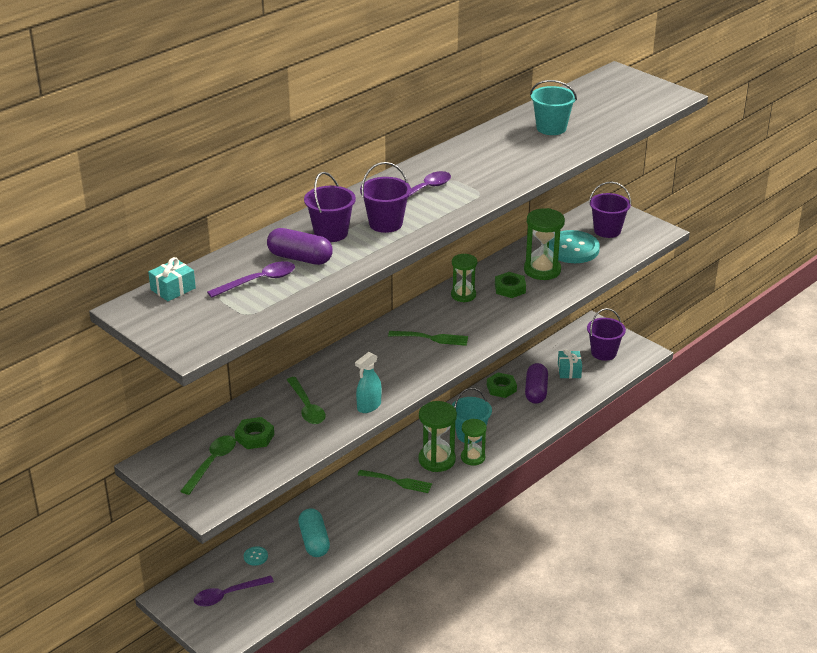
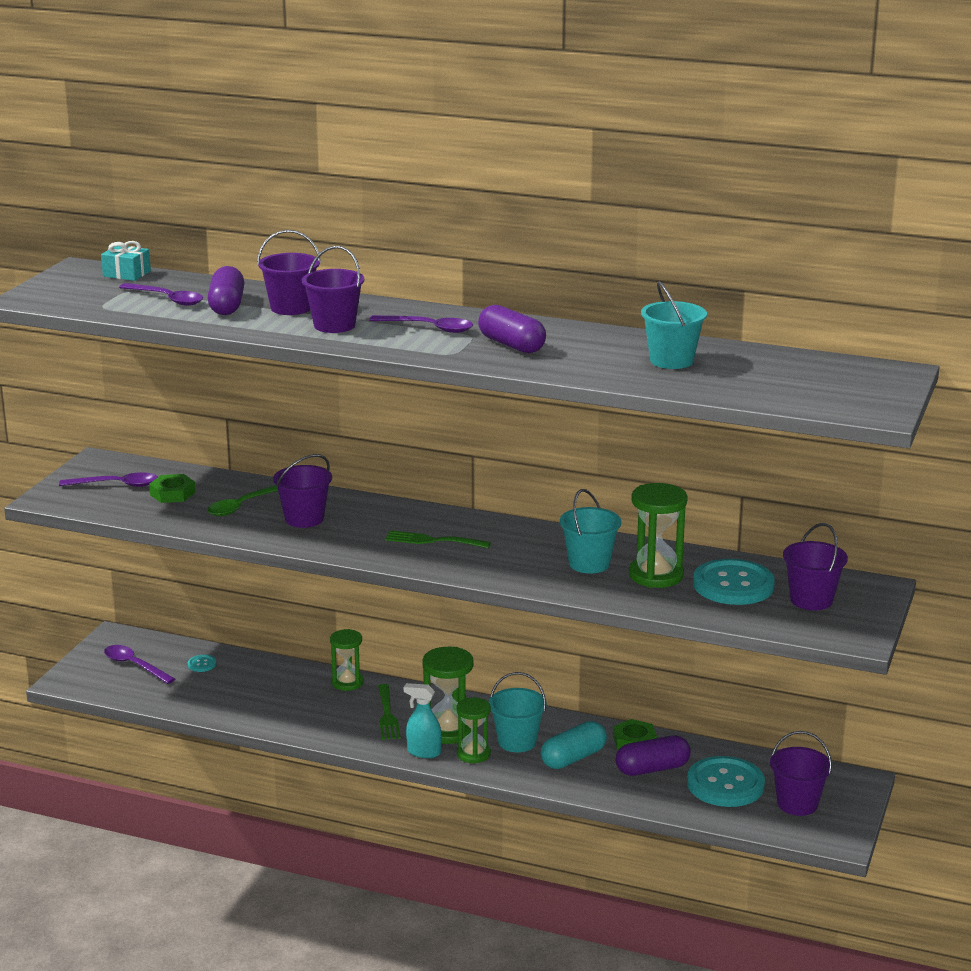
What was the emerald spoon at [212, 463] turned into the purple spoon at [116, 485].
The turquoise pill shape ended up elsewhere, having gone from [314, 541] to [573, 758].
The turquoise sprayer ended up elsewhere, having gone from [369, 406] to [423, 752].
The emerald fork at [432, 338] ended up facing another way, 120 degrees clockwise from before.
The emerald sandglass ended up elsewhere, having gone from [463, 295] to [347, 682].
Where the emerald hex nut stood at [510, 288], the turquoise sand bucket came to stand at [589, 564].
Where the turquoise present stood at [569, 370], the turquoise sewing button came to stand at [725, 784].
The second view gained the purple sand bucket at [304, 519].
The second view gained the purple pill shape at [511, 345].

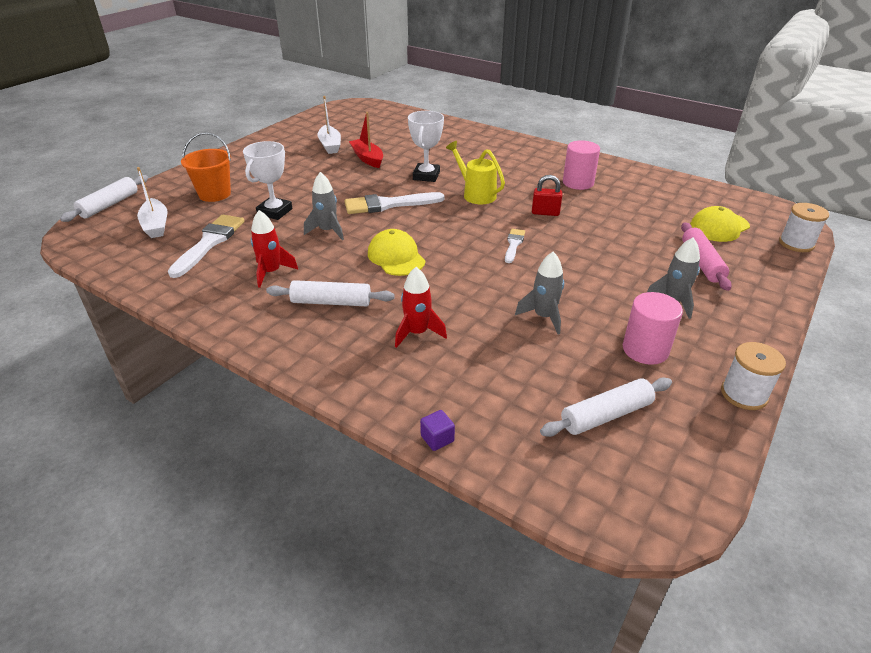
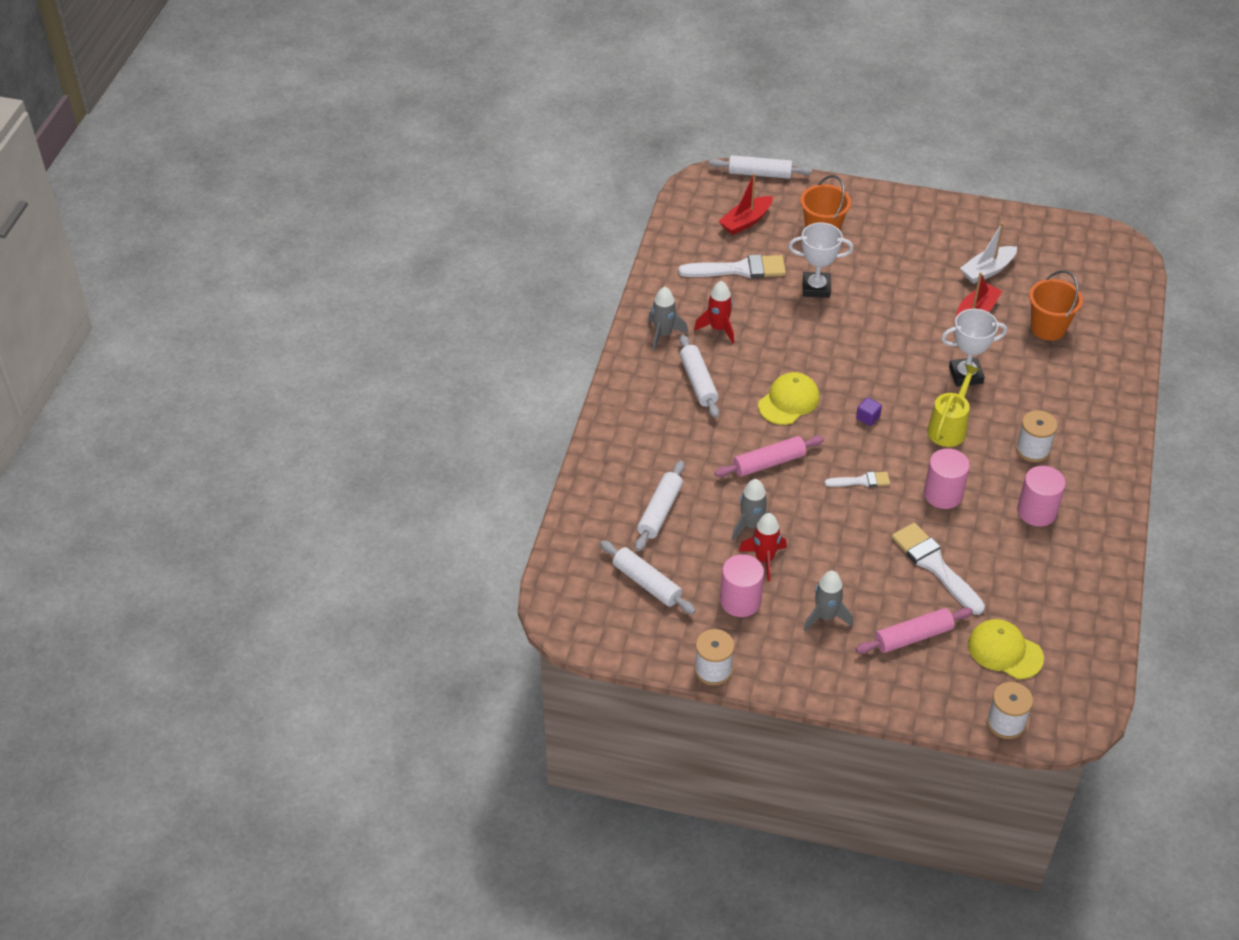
What was the pure white sailboat at [156, 225] turned into the scarlet sailboat at [745, 221].
The gray rocket ended up elsewhere, having gone from [327, 231] to [663, 334].
The pure white brush ended up elsewhere, having gone from [388, 204] to [935, 566].
The scarlet rocket ended up elsewhere, having gone from [417, 333] to [764, 559].
The purple cube ended up elsewhere, having gone from [437, 438] to [868, 418].
Where the scarlet small lock stood at [545, 213], the rose-pink solid cylinder came to stand at [943, 494].
The second view gained the pure white dough roller at [660, 512].
The second view gained the rose-pink dough roller at [769, 463].
The second view gained the pure white spool at [1033, 449].
The second view gained the orange-coloured sand bucket at [1048, 328].

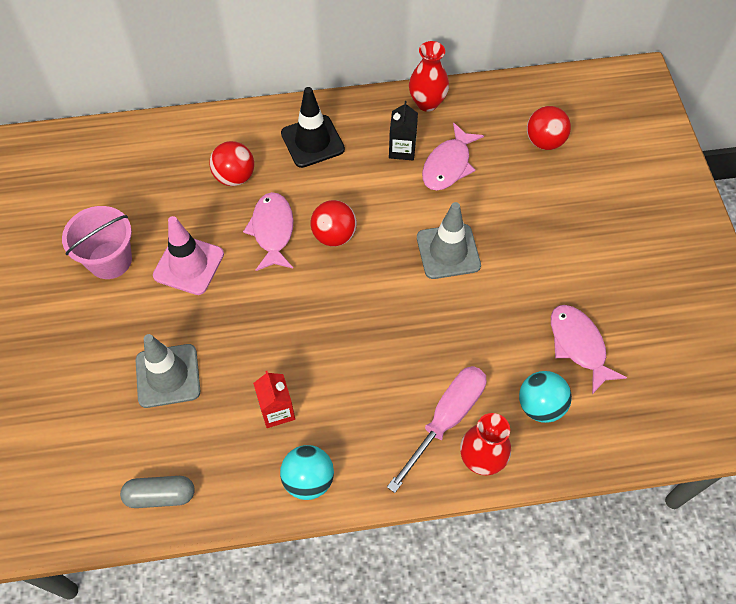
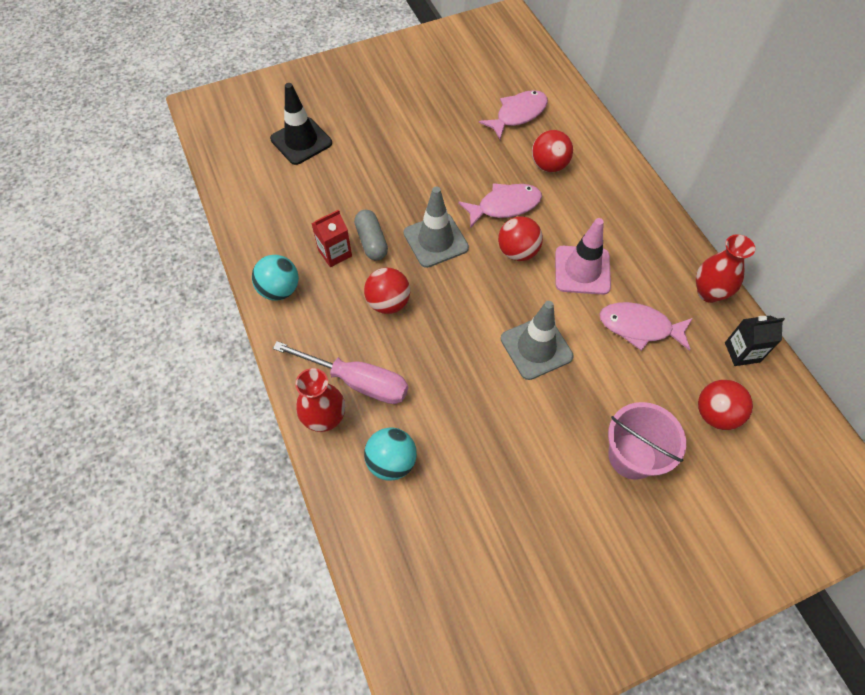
The rose-pink sand bucket ended up elsewhere, having gone from [110, 260] to [632, 456].
The gray pill shape ended up elsewhere, having gone from [160, 495] to [371, 241].
The gray traffic cone ended up elsewhere, having gone from [168, 376] to [435, 240].
The rose-pink traffic cone ended up elsewhere, having gone from [188, 265] to [582, 270].
The jet-black traffic cone ended up elsewhere, having gone from [312, 141] to [301, 141].
The jet-black juice carton ended up elsewhere, having gone from [402, 149] to [742, 352].
The rose-pink toy fish ended up elsewhere, having gone from [578, 345] to [518, 114].
The second view gained the scarlet sphere at [388, 303].

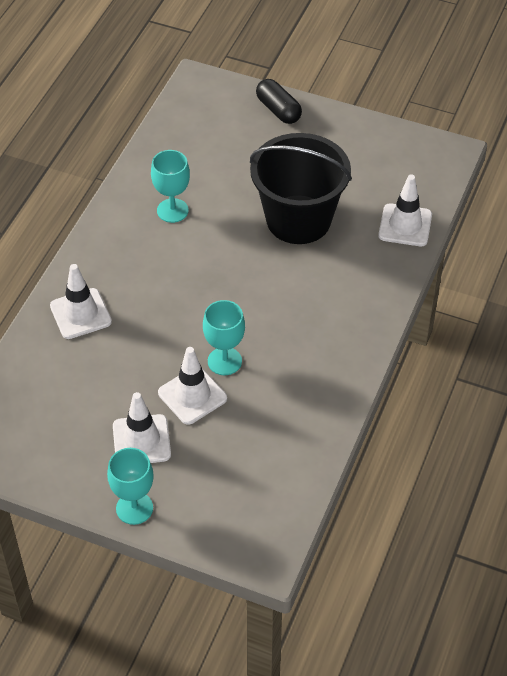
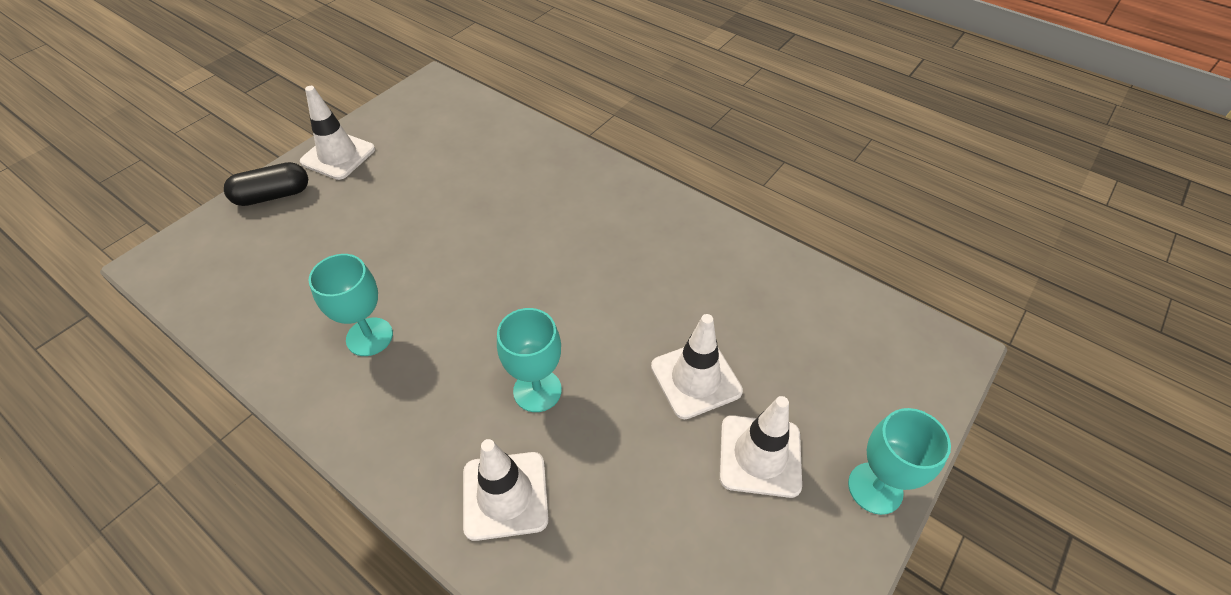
The turquoise goblet ended up elsewhere, having gone from [224, 361] to [537, 390].
The second view lost the jet-black sand bucket at [298, 219].
The pure white traffic cone ended up elsewhere, having gone from [405, 225] to [338, 156].

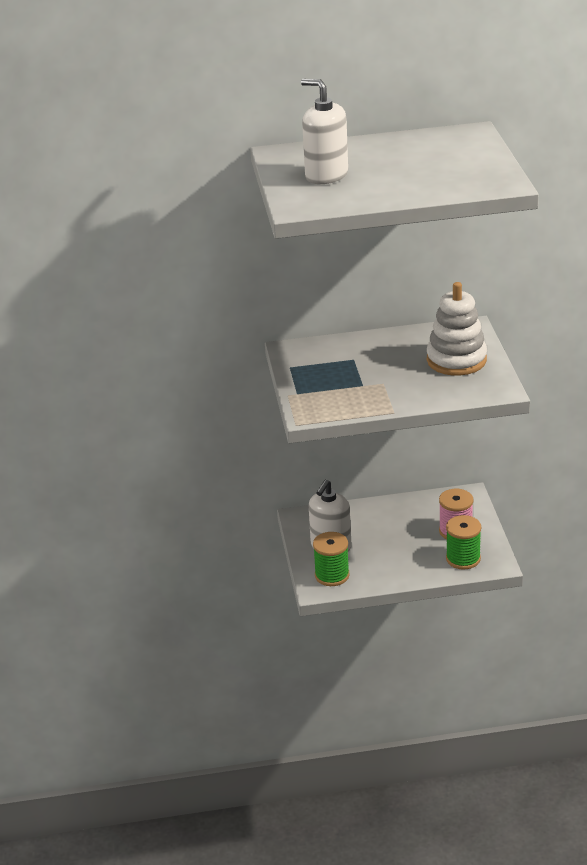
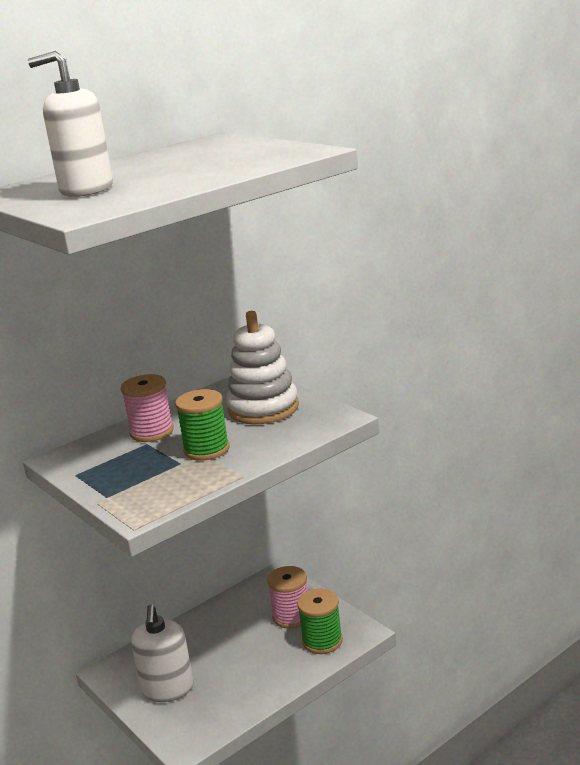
The emerald spool ended up elsewhere, having gone from [332, 575] to [206, 449].
The second view gained the rose-pink spool at [152, 432].

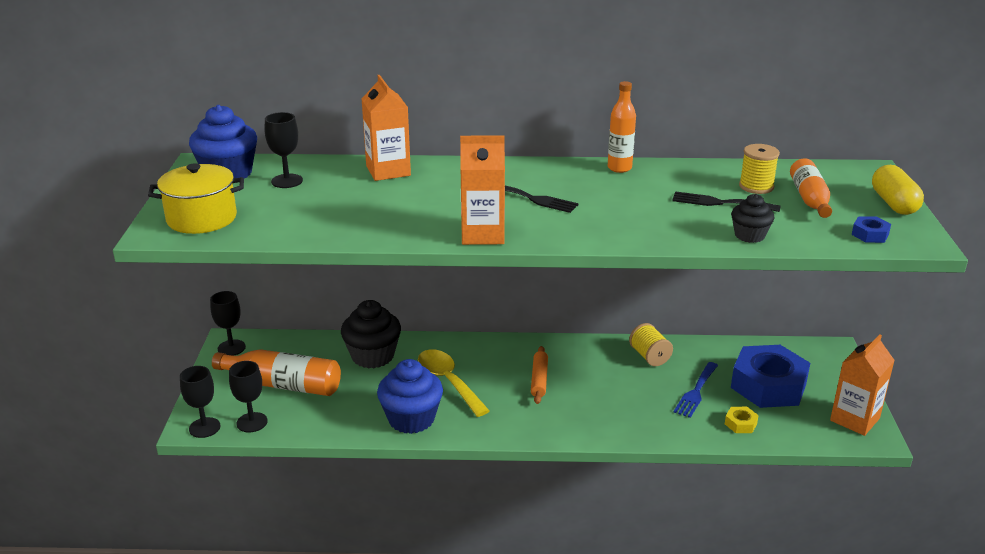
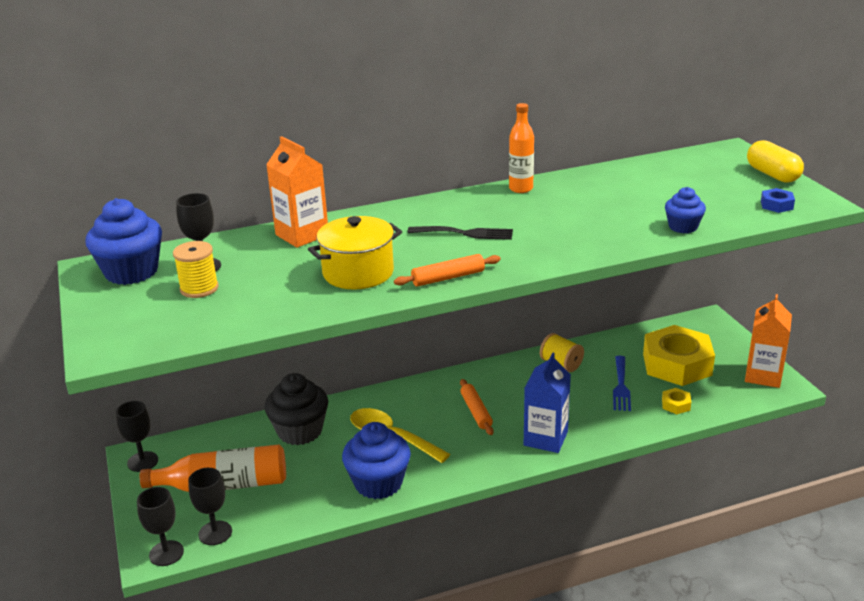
The golden cooking pot ended up elsewhere, having gone from [202, 218] to [358, 273].
Where the orange-coloured juice carton stood at [482, 234], the orange-coloured dough roller came to stand at [448, 277].
The second view lost the jet-black fork at [720, 203].
What was the jet-black fairy cake at [749, 235] turned into the royal blue fairy cake at [683, 227].
What was the royal blue hex nut at [768, 385] turned into the golden hex nut at [677, 364].
The golden spool ended up elsewhere, having gone from [756, 186] to [199, 288].
The second view lost the orange-coloured drink bottle at [809, 199].
The second view gained the royal blue juice carton at [545, 438].

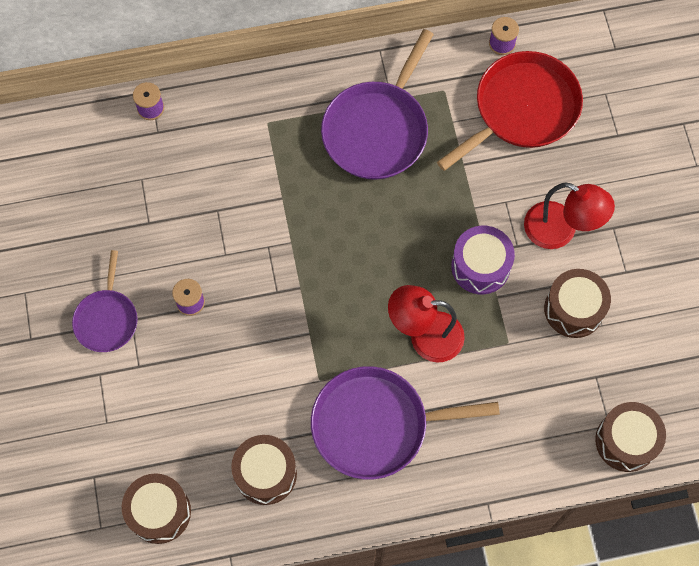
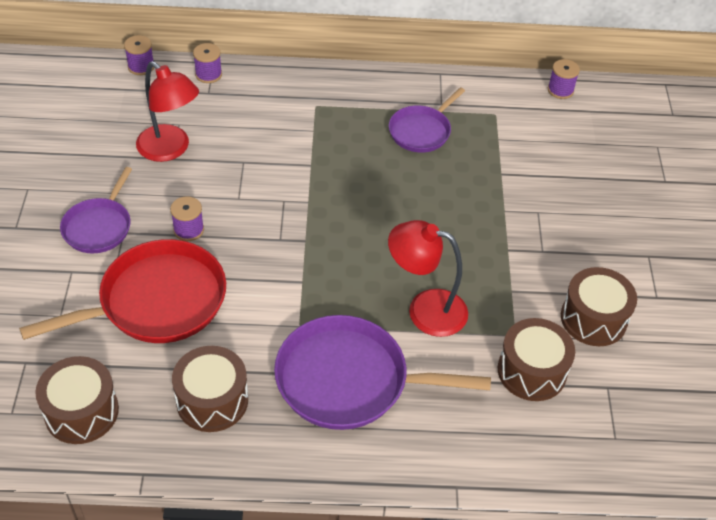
The size of the purple skillet at [377, 130] changed by a factor of 0.58.
The scarlet skillet ended up elsewhere, having gone from [522, 109] to [157, 301].
The second view lost the purple drum at [480, 266].
The scarlet reading lamp ended up elsewhere, having gone from [560, 231] to [170, 149].
The russet drum ended up elsewhere, having gone from [626, 441] to [532, 371].
The second view gained the purple spool at [141, 67].

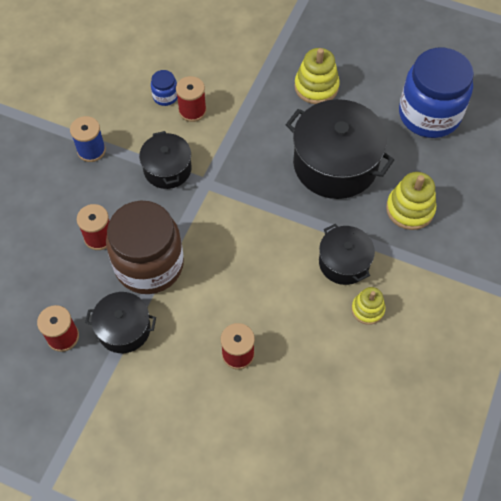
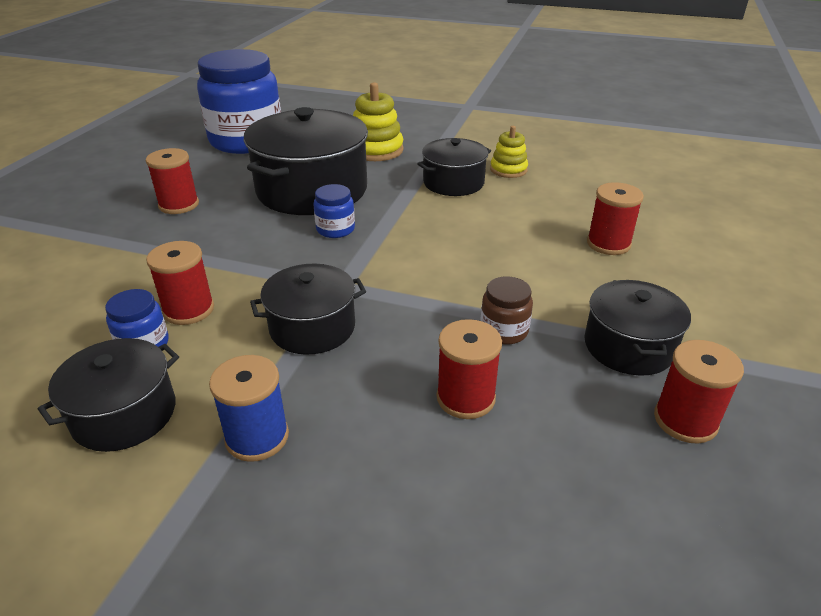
The size of the russet jar at [149, 264] changed by a factor of 0.41.
Where the golden stacking rings stood at [316, 87], the scarlet spool came to stand at [179, 205].
The second view gained the jet-black cooking pot at [124, 414].
The second view gained the royal blue jar at [335, 229].

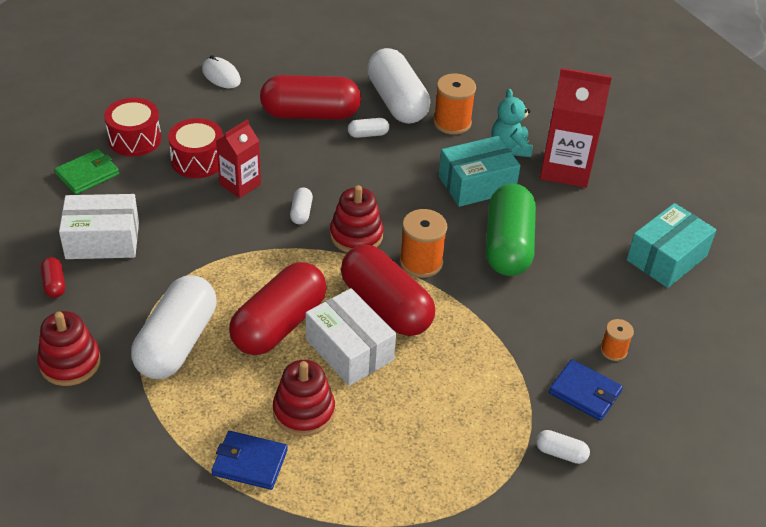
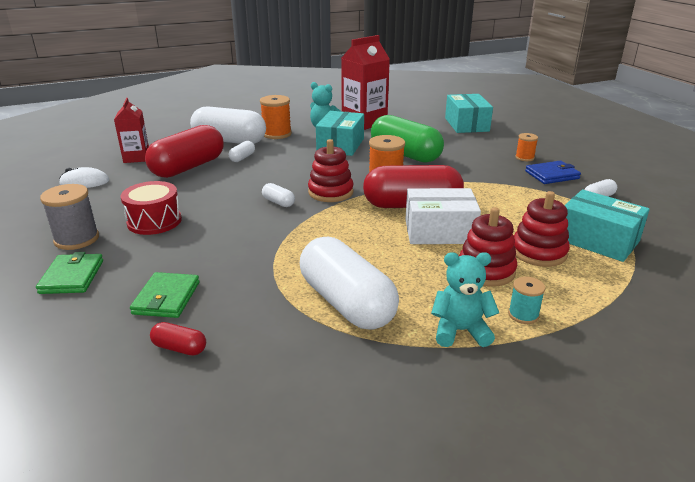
The scarlet stacking rings ended up elsewhere, having gone from [70, 363] to [538, 252].
Where the pure white package stood at [102, 240], the emerald wallet came to stand at [167, 298].
Where the scarlet drum stood at [135, 139], the gray spool came to stand at [77, 239].
Where the royal blue wallet stood at [250, 462], the turquoise spool came to stand at [523, 315].
The scarlet juice carton ended up elsewhere, having gone from [240, 184] to [136, 158].
The second view lost the scarlet pill shape at [279, 324].
The second view gained the turquoise teddy at [460, 331].
The second view gained the turquoise package at [597, 240].

